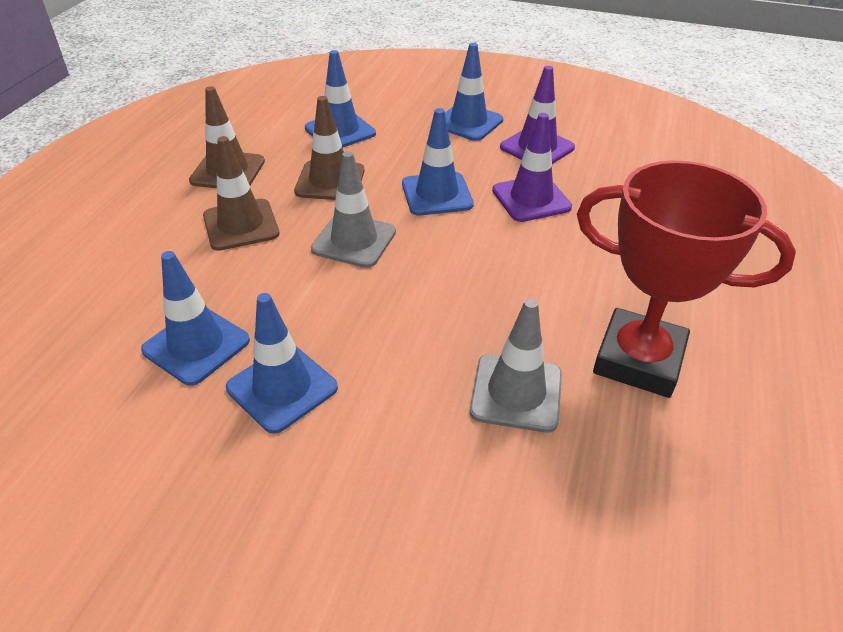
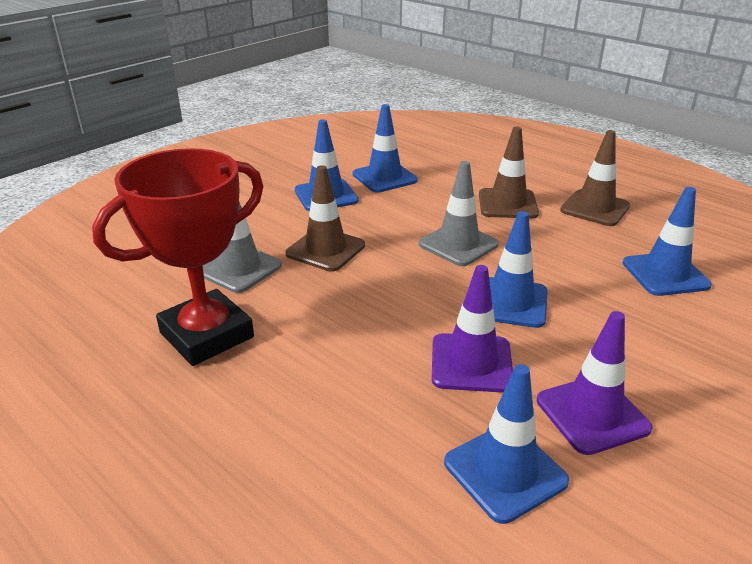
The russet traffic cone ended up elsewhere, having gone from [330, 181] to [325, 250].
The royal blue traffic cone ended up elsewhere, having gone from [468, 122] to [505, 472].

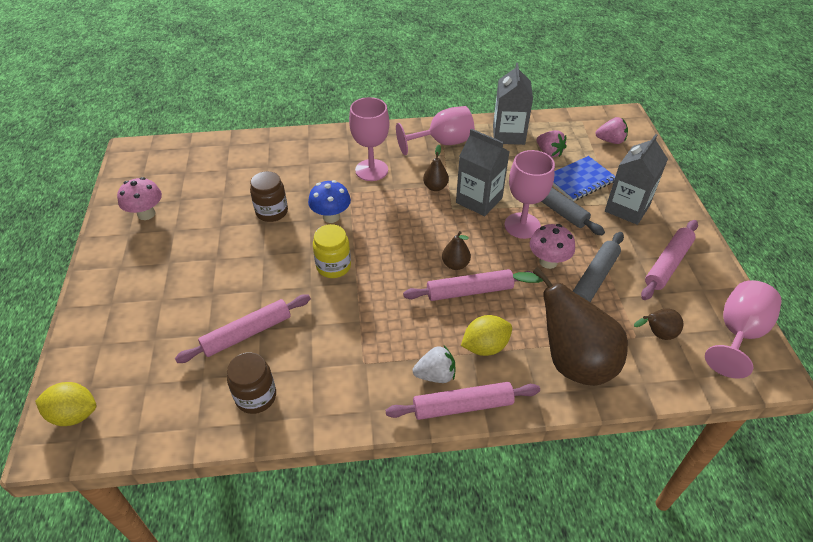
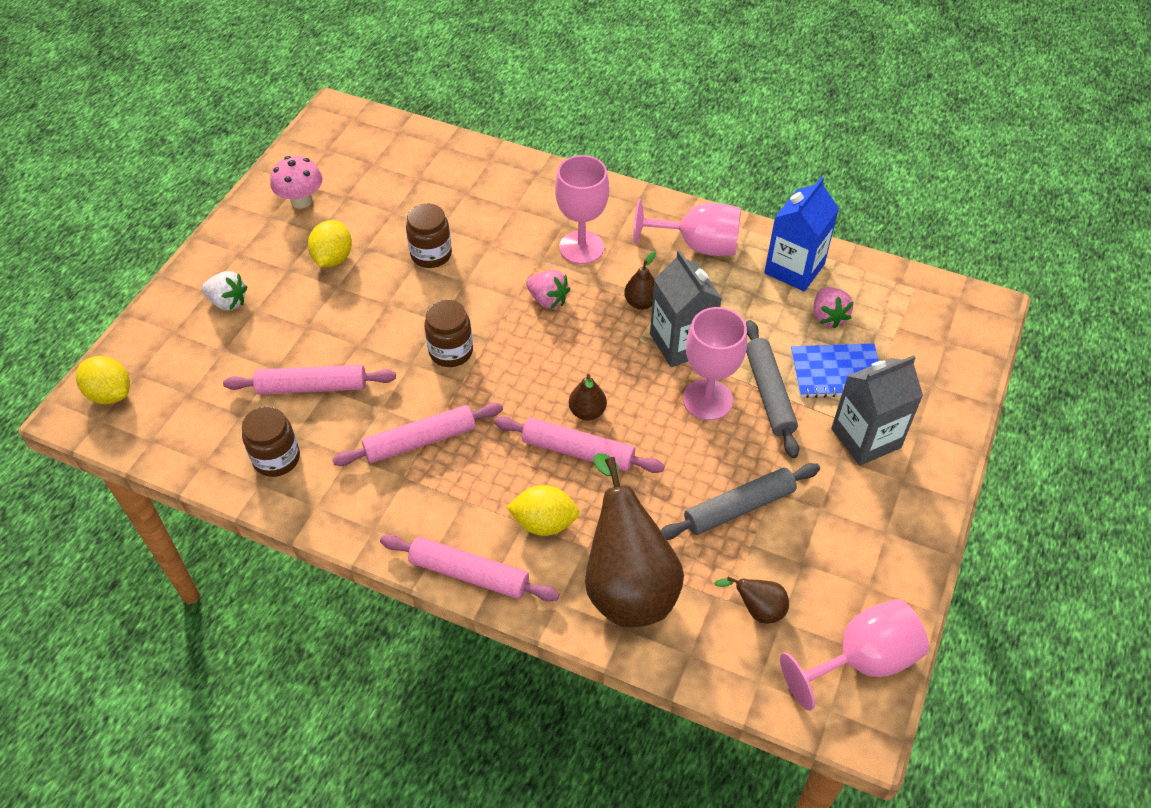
The second view lost the royal blue fungus at [331, 217].
What was the golden jar at [333, 266] turned into the russet jar at [451, 351].
The pure white strawberry ended up elsewhere, having gone from [435, 375] to [228, 302].
What was the gray juice carton at [508, 135] turned into the royal blue juice carton at [794, 269].
The second view lost the rose-pink fungus at [548, 261].
The rose-pink strawberry ended up elsewhere, having gone from [610, 141] to [548, 300].
The rose-pink dough roller ended up elsewhere, having gone from [667, 264] to [420, 441].
The second view gained the golden toy lemon at [333, 258].

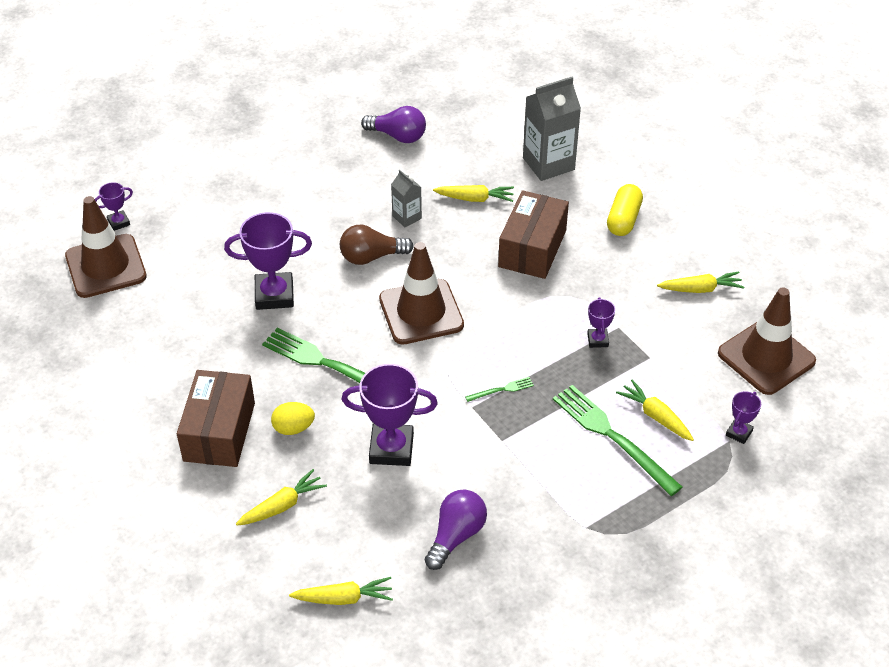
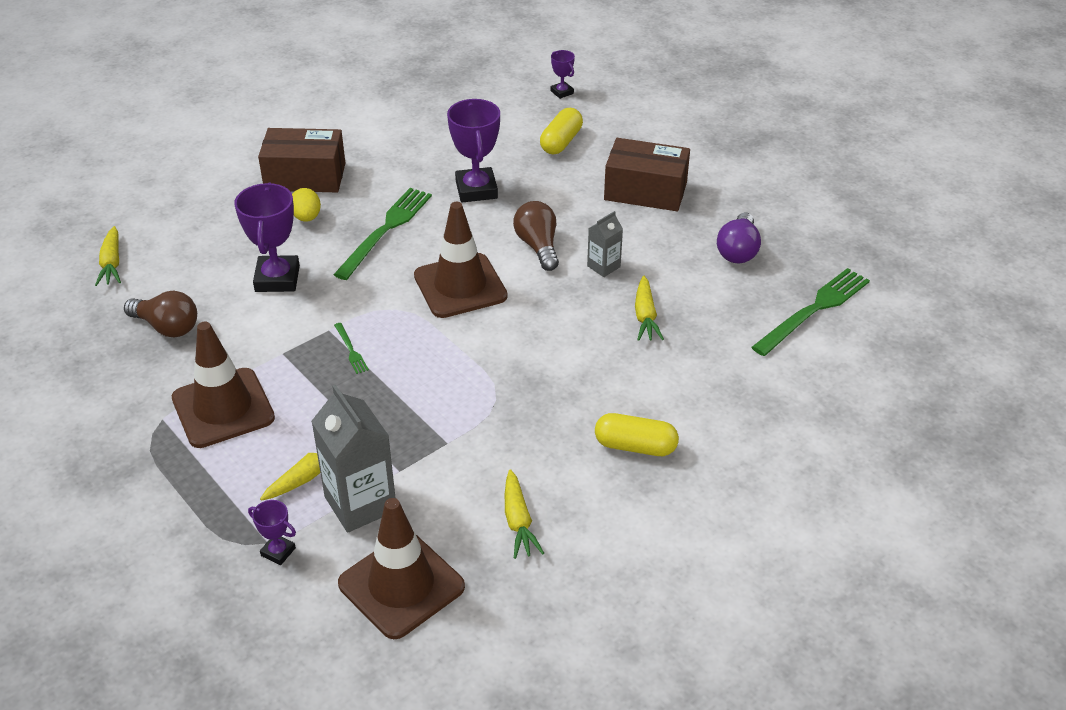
The russet traffic cone ended up elsewhere, having gone from [106, 266] to [223, 408].
The second view lost the golden carrot at [282, 506].
What was the purple lightbulb at [456, 535] turned into the russet lightbulb at [167, 327].
The russet package ended up elsewhere, having gone from [532, 248] to [645, 191].
The gray juice carton ended up elsewhere, having gone from [548, 164] to [360, 504].
The emerald fork ended up elsewhere, having gone from [612, 437] to [814, 310].
The second view lost the purple prize cup at [597, 340].
The second view gained the golden pill shape at [561, 142].

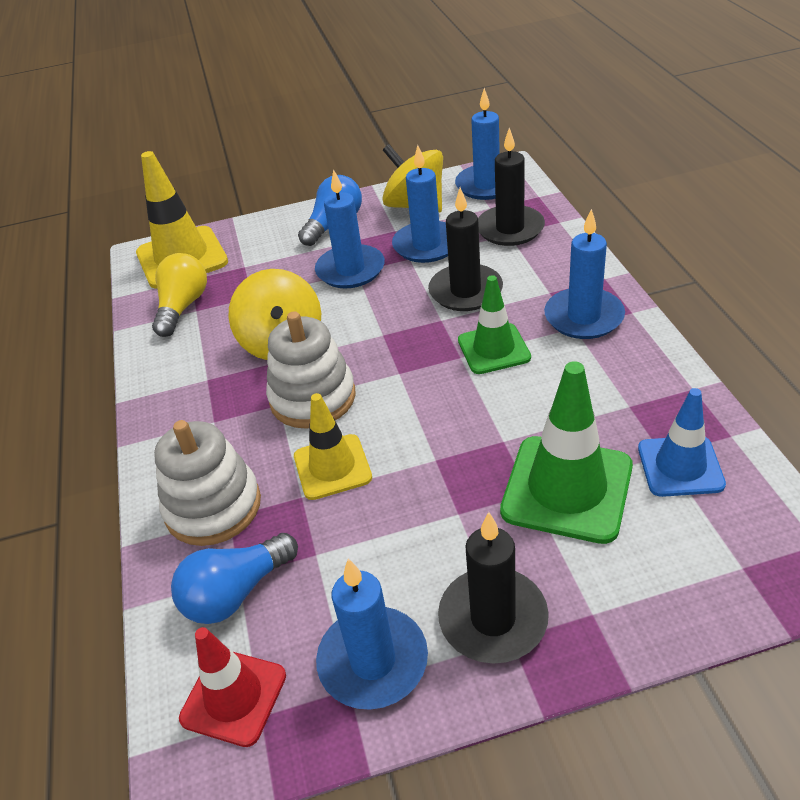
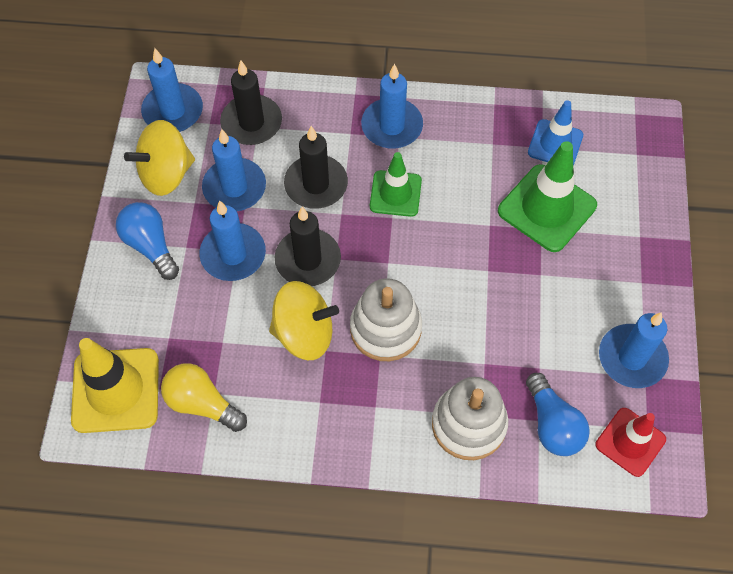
The second view lost the golden traffic cone at [332, 467].
The jet-black pillar candle ended up elsewhere, having gone from [493, 619] to [308, 260].

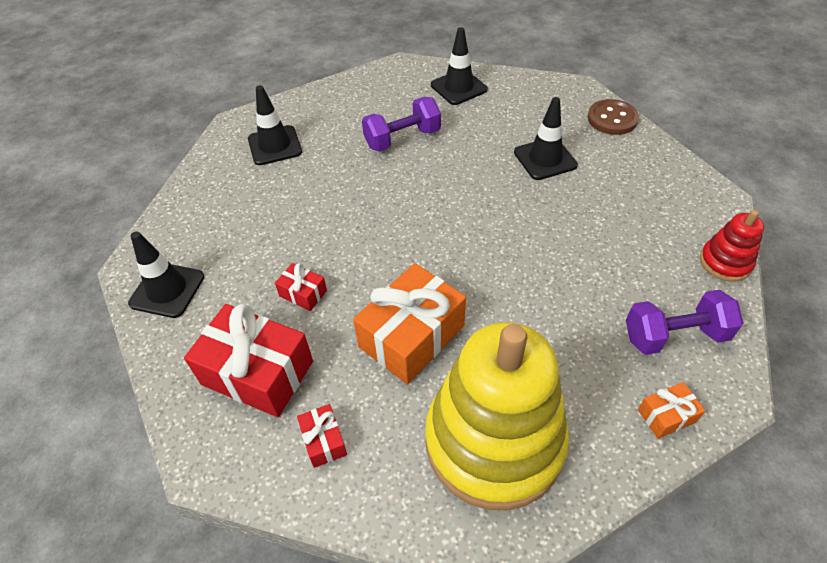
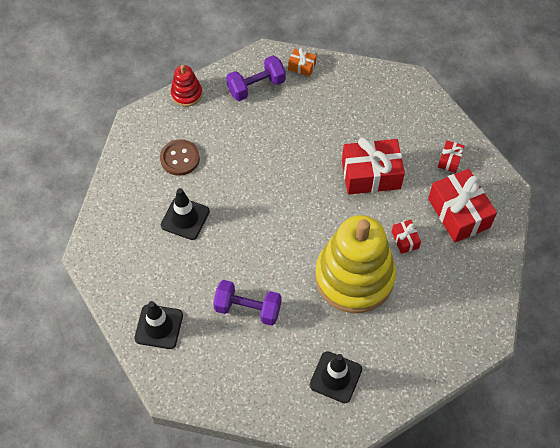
The second view lost the jet-black traffic cone at [167, 290].
What was the orange-coloured present at [412, 336] turned into the scarlet present at [371, 174].
The golden stacking rings ended up elsewhere, having gone from [494, 441] to [354, 277].
The russet sewing button ended up elsewhere, having gone from [612, 119] to [180, 158].
The purple free weight at [674, 335] ended up facing another way, 60 degrees counterclockwise from before.

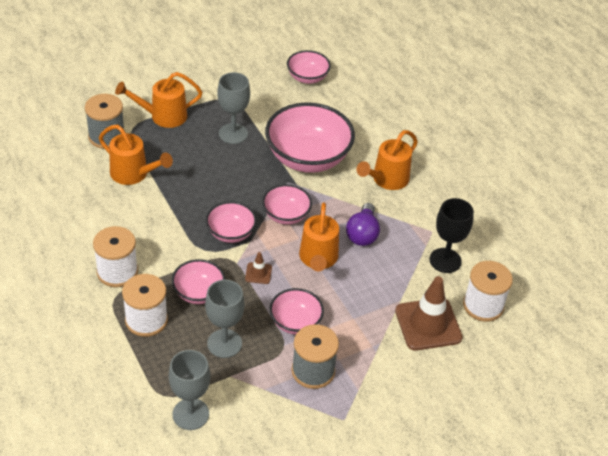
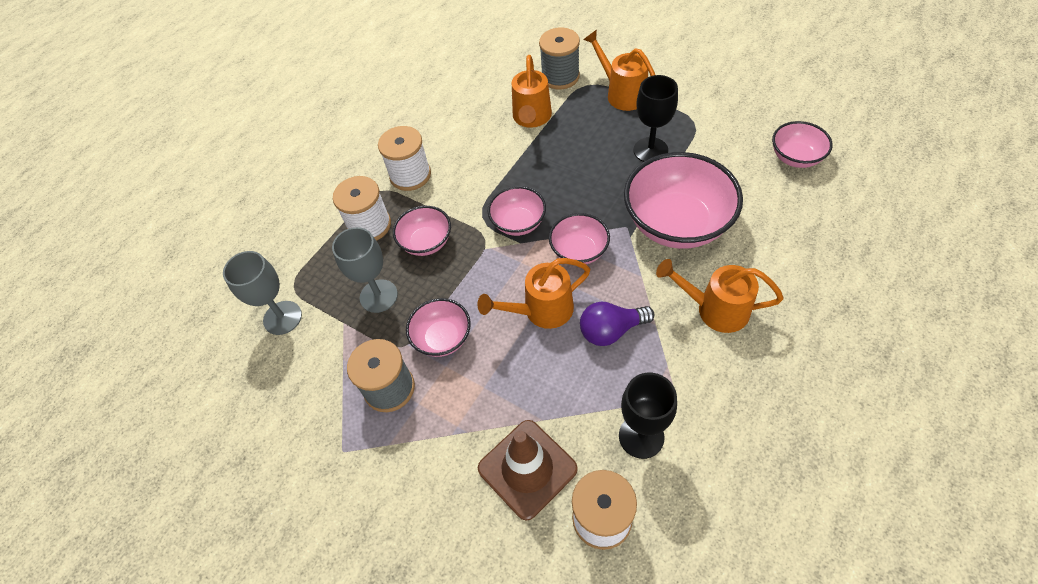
What was the gray goblet at [233, 134] turned into the jet-black goblet at [650, 150].
The second view lost the russet traffic cone at [258, 273].

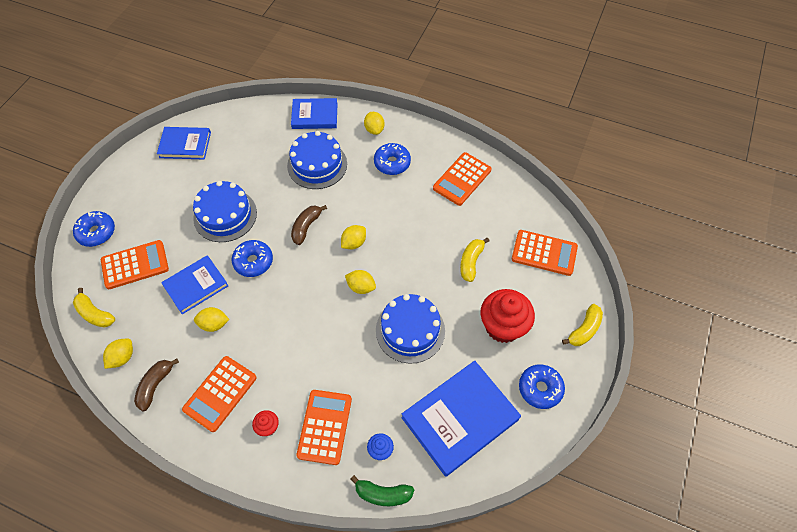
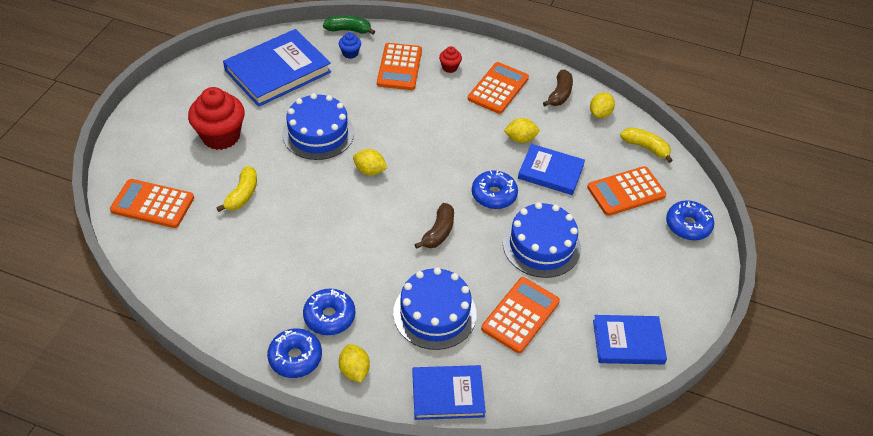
The royal blue hardcover at [196, 286] ended up facing another way, 60 degrees clockwise from before.
The second view lost the golden toy lemon at [354, 243].
The orange-coloured pocket calculator ended up elsewhere, having gone from [462, 179] to [520, 315].
The royal blue donut ended up elsewhere, having gone from [540, 388] to [295, 357].
The second view lost the golden banana fruit at [584, 330].

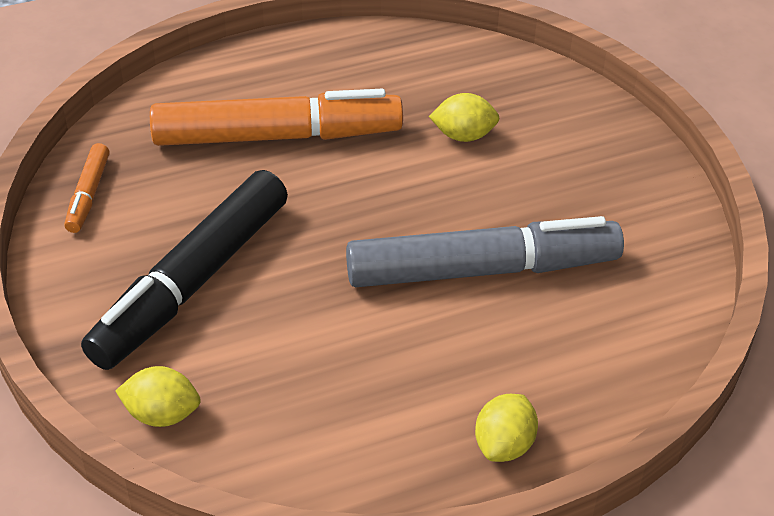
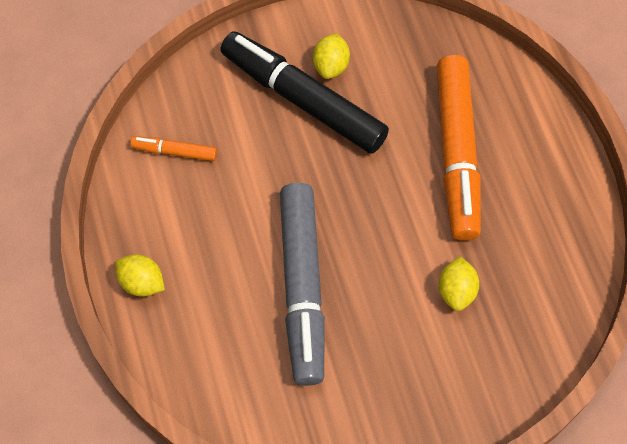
The orange-coloured marker pen ended up elsewhere, having gone from [88, 195] to [174, 152].
The golden toy lemon ended up elsewhere, having gone from [162, 414] to [331, 66].

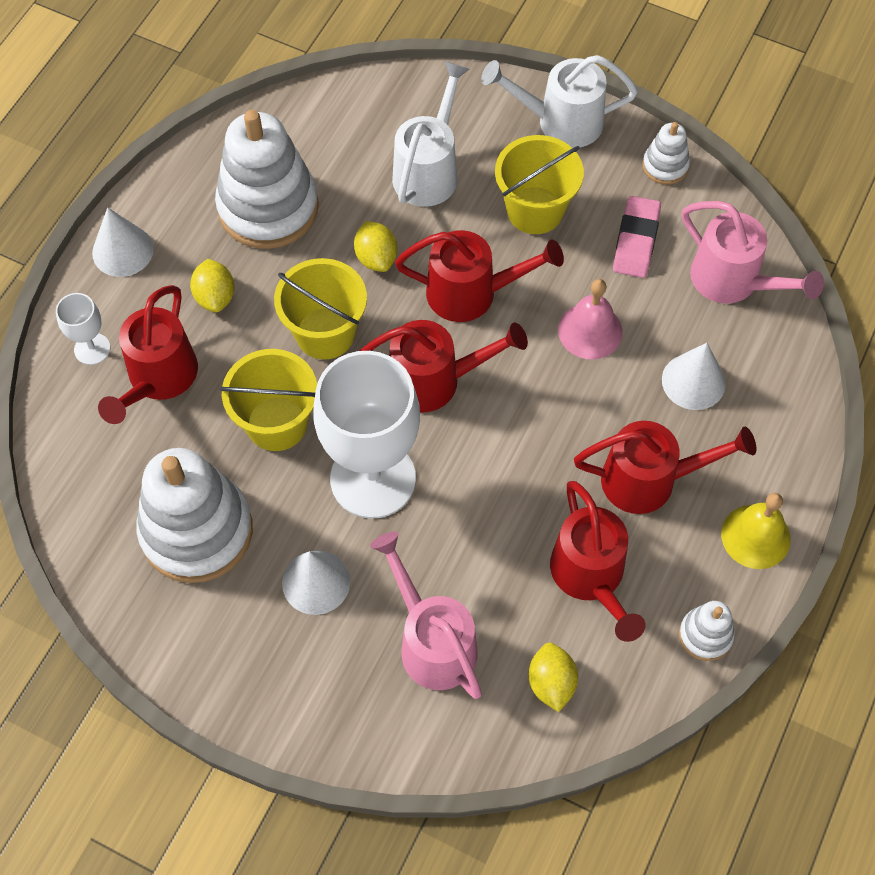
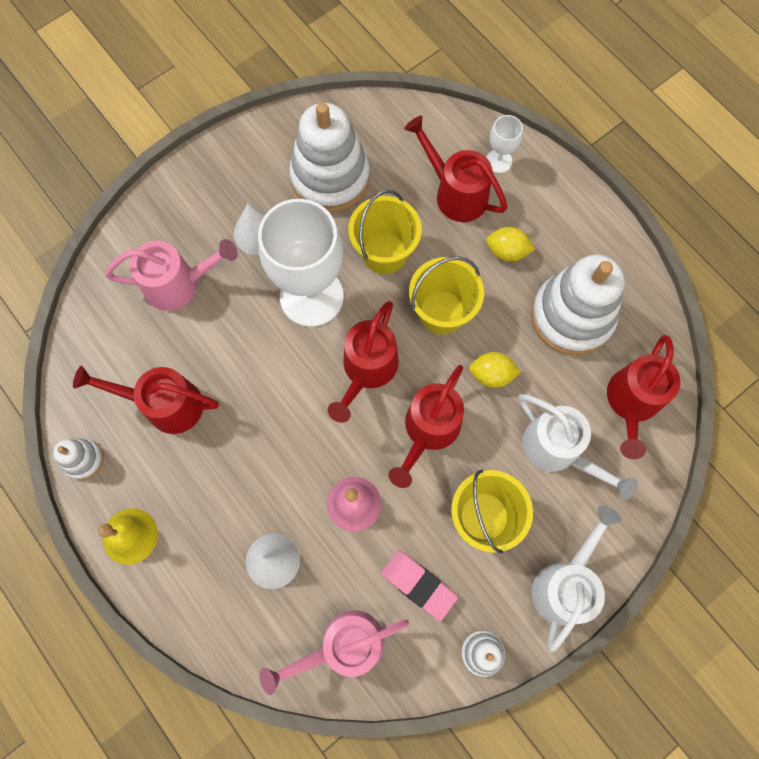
The second view lost the pure white solid cone at [122, 250].
The second view lost the golden toy lemon at [551, 683].
The scarlet watering can ended up elsewhere, having gone from [650, 480] to [631, 403].

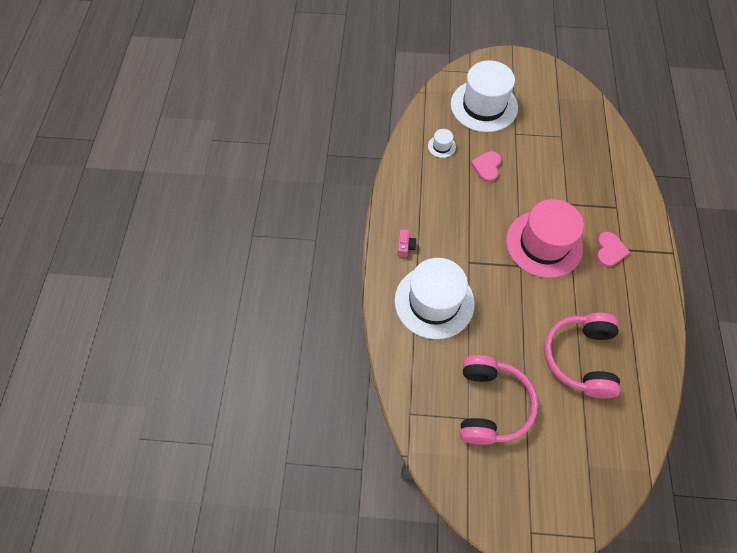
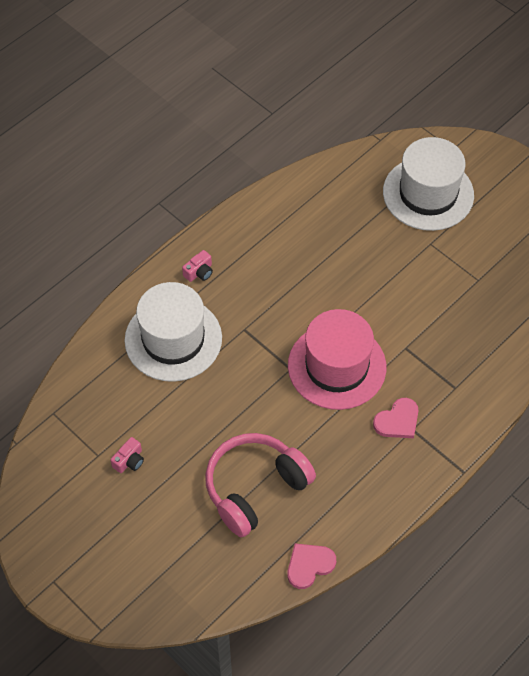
The second view lost the pure white tall hat at [441, 146].
Where the rose-pink headset stood at [491, 405], the rose-pink photo camera came to stand at [129, 461].
The rose-pink heart ended up elsewhere, having gone from [487, 167] to [309, 565].

